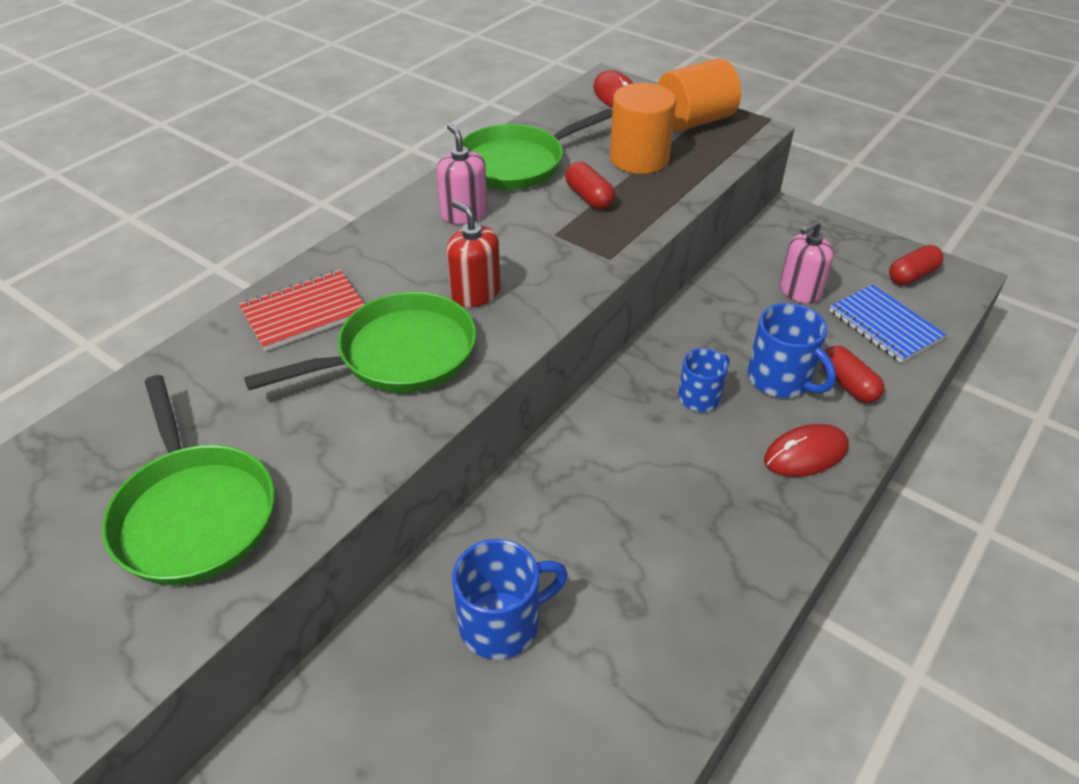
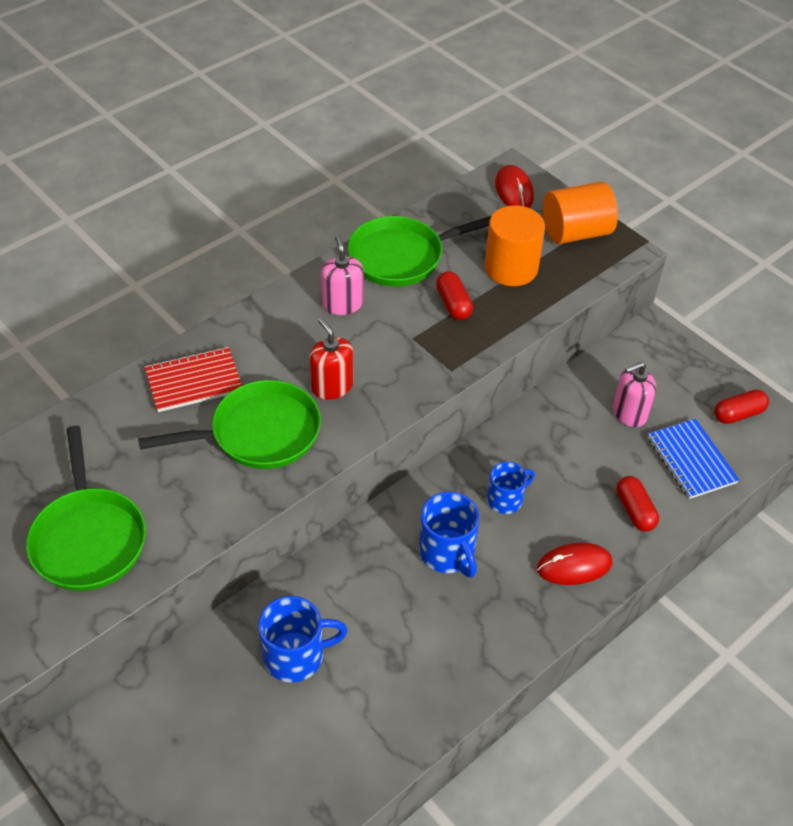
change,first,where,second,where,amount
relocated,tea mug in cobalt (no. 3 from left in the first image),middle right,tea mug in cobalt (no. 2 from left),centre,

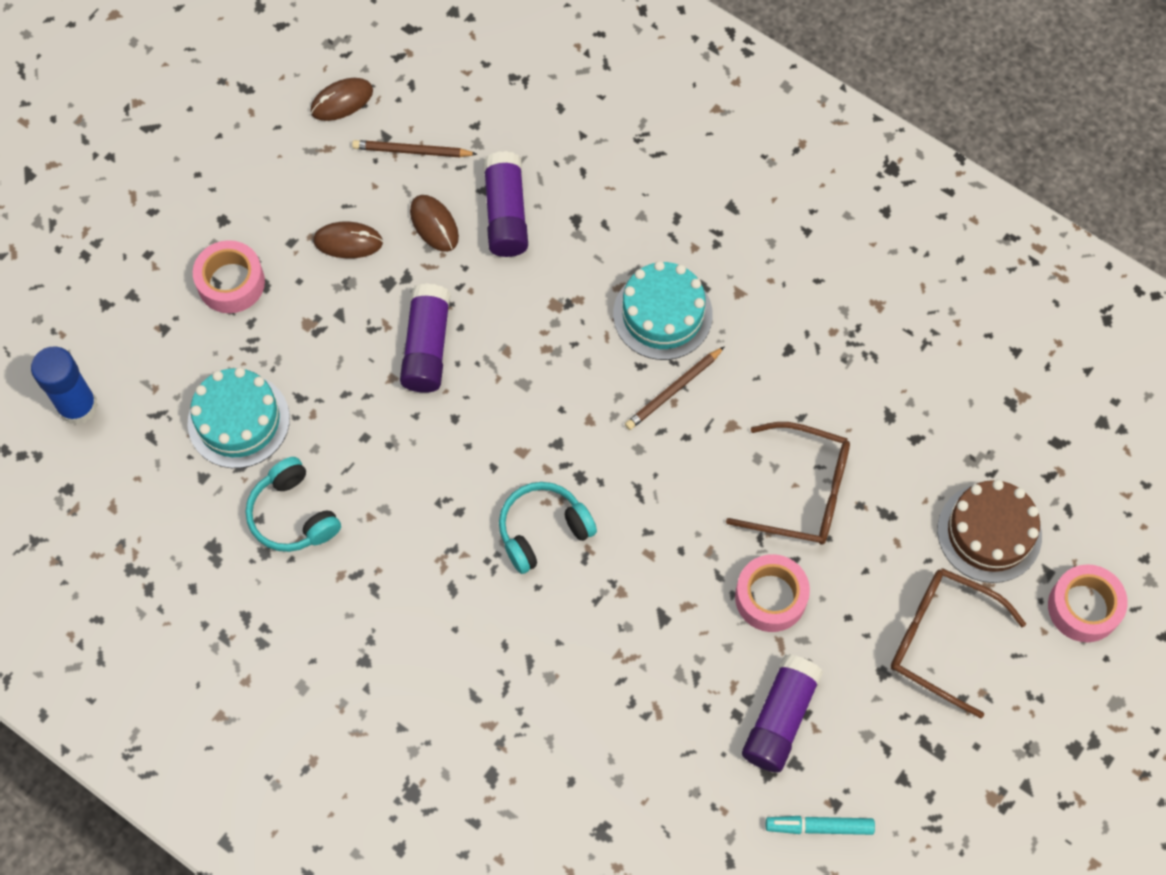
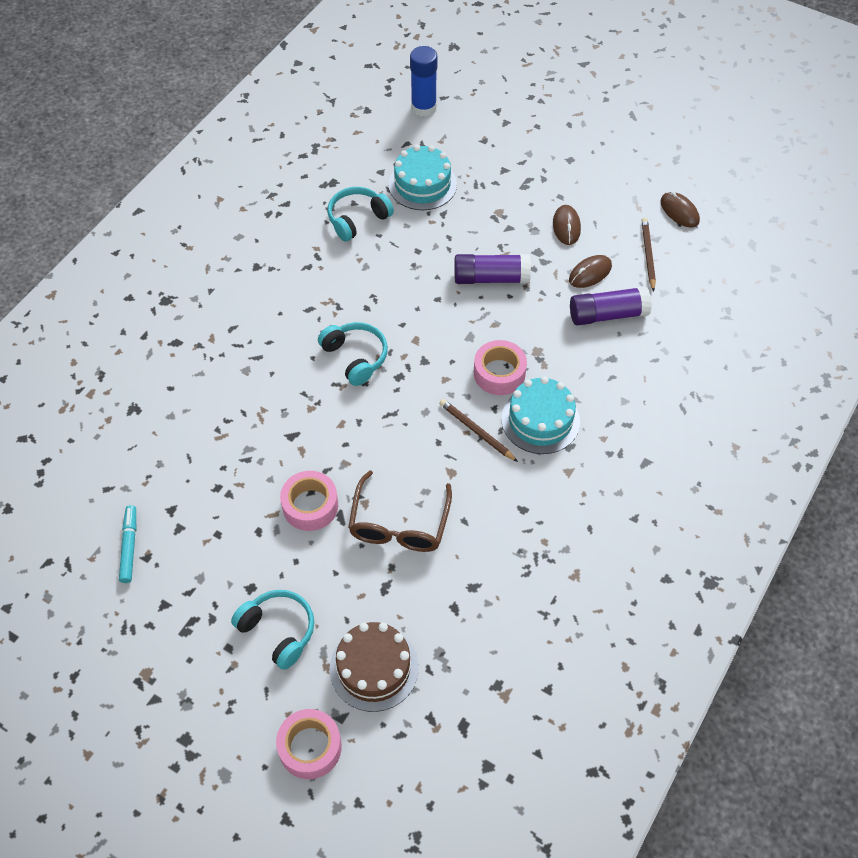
change,first,where,second,where,amount
missing,glue in violet (no. 3 from left),bottom right,,,
relocated,roll of tape in rosy (no. 1 from left in the first image),top left,roll of tape in rosy (no. 3 from left),centre,
exchanged,spectacles in russet (no. 2 from left),bottom right,over-ear headphones in teal (no. 1 from left),bottom left,

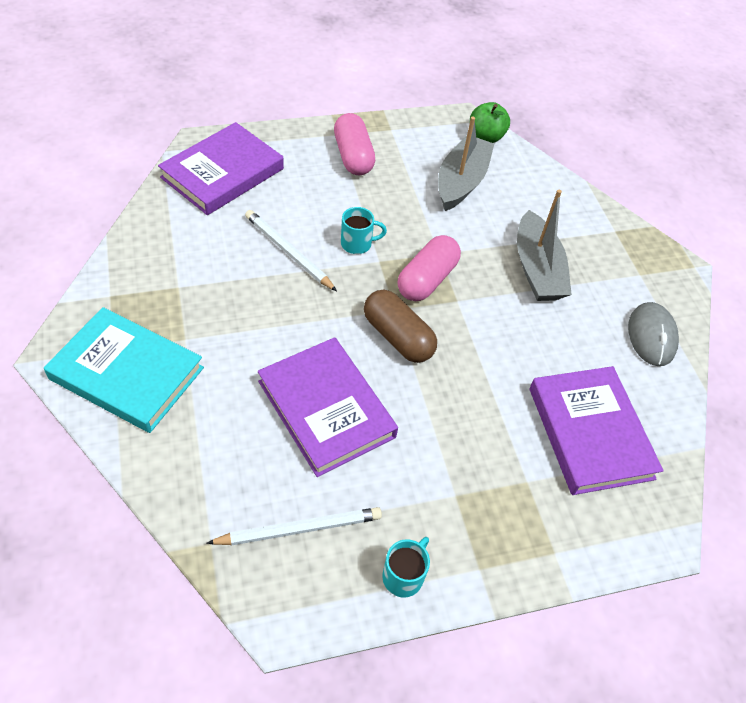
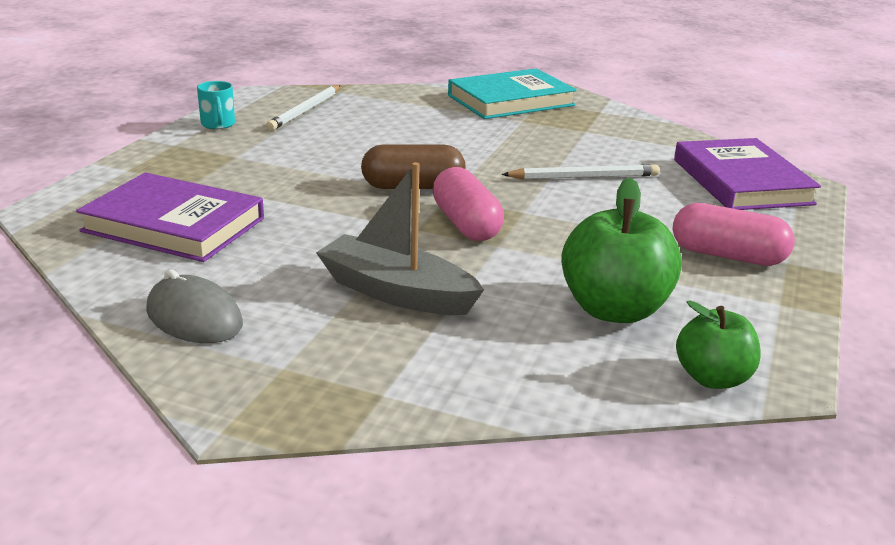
change,first,where,second,where,amount
missing,hardcover in violet (no. 2 from left),centre,,,
missing,tea mug in teal (no. 1 from left),top centre,,,
exchanged,toy boat in ash-grey (no. 1 from left),top centre,apple in emerald (no. 1 from left),middle right,

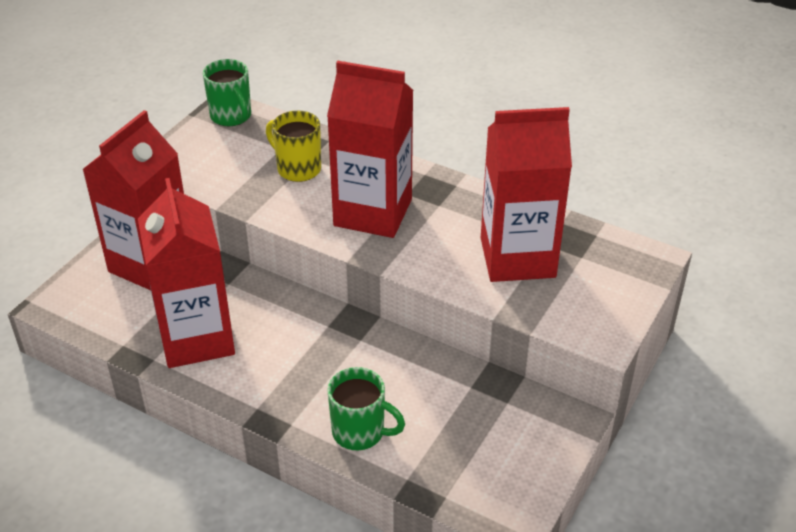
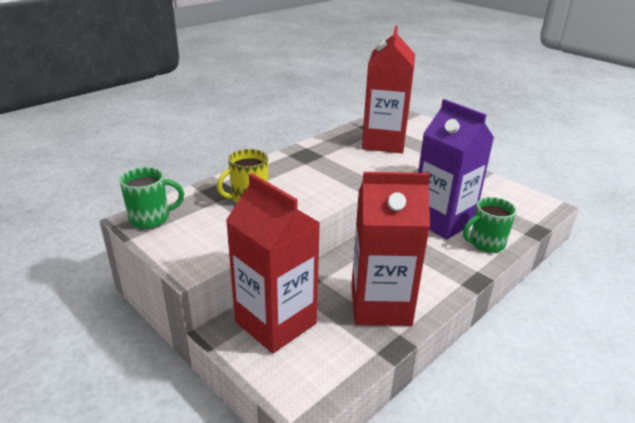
change,first,where,second,where,amount
missing,juice carton in crimson (no. 3 from left),top centre,,,
appeared,,,juice carton in violet,middle right,
spun,tea mug in emerald (no. 2 from left),bottom centre,,middle right,150 degrees counterclockwise

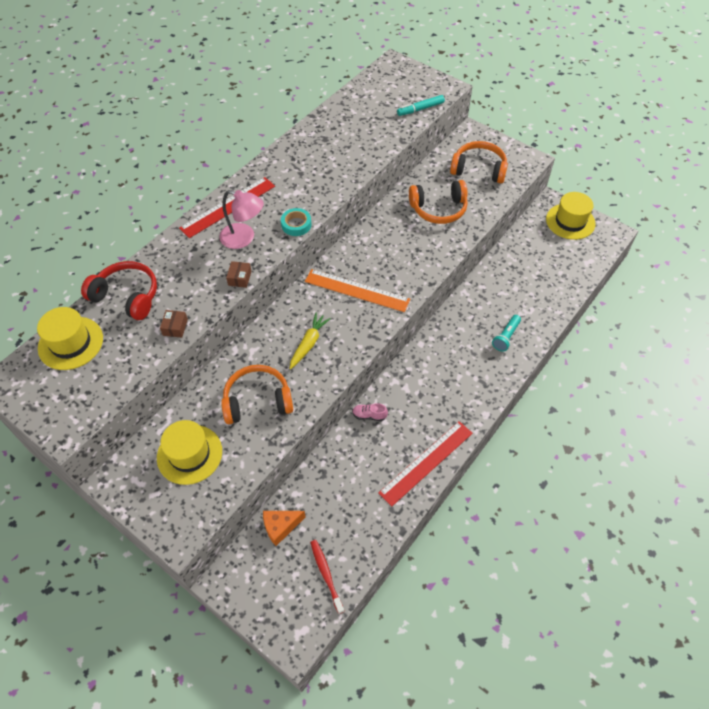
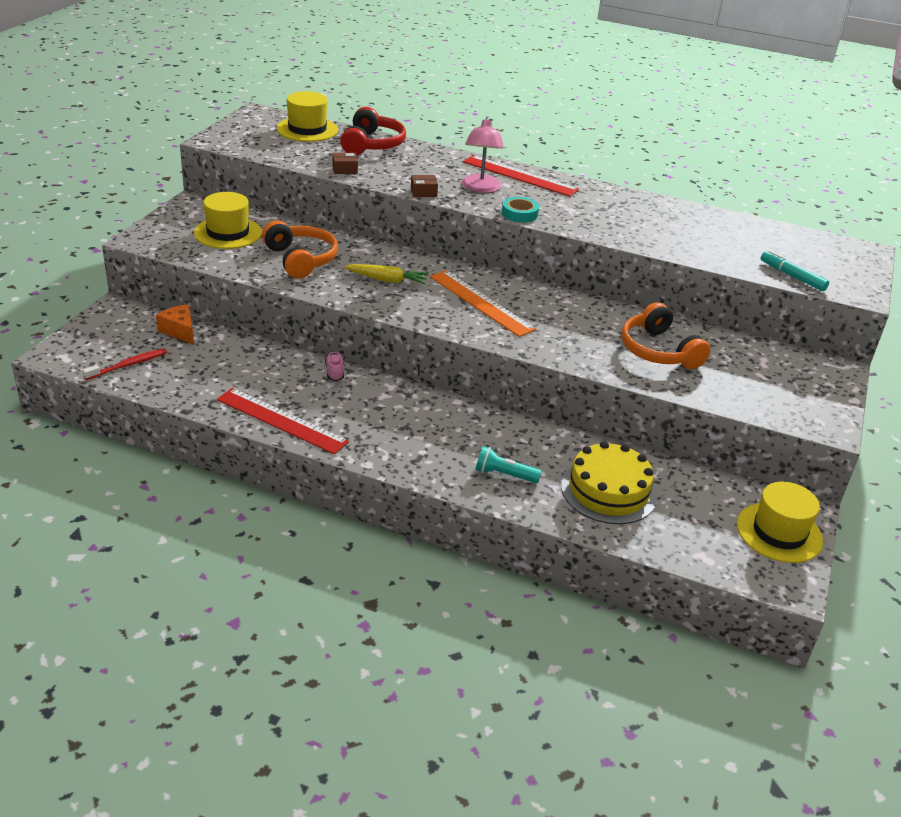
change,first,where,second,where,amount
missing,over-ear headphones in bright orange (no. 3 from left),top right,,,
appeared,,,cake in bright yellow,middle right,
spun,ruler in bright orange,centre,,centre,45 degrees counterclockwise

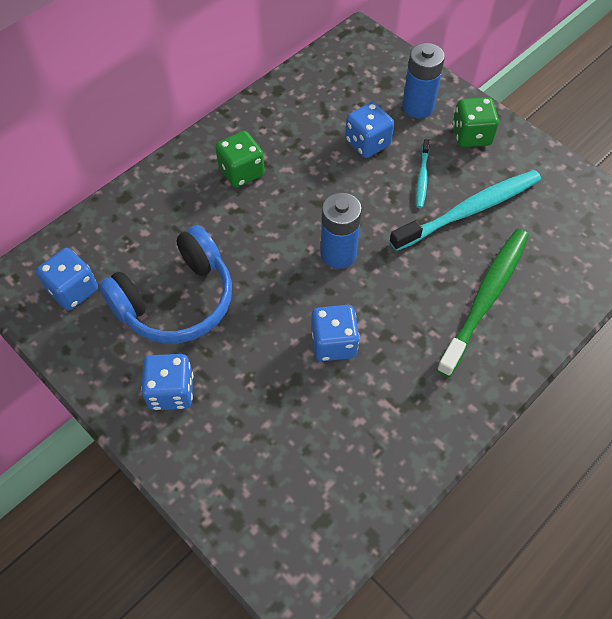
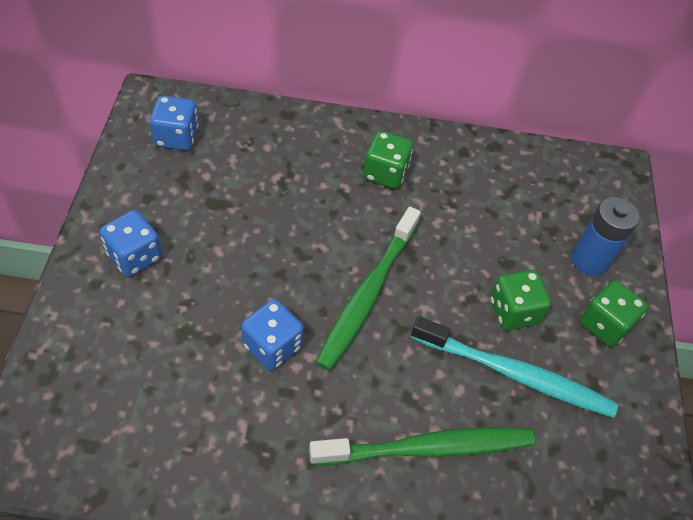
change,first,where,second,where,amount
missing,over-ear headphones in cobalt,middle left,,,
missing,die in cobalt (no. 4 from left),top centre,,,
exchanged,power cell in cobalt (no. 1 from left),centre,tooth brush in emerald (no. 1 from left),centre,
exchanged,tooth brush in teal (no. 1 from left),top right,die in emerald (no. 2 from left),middle right,

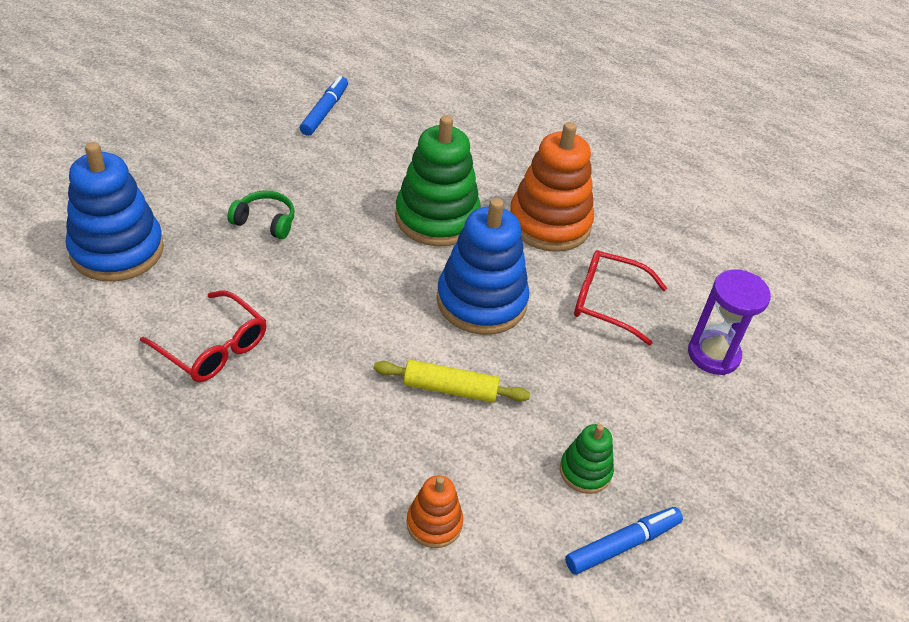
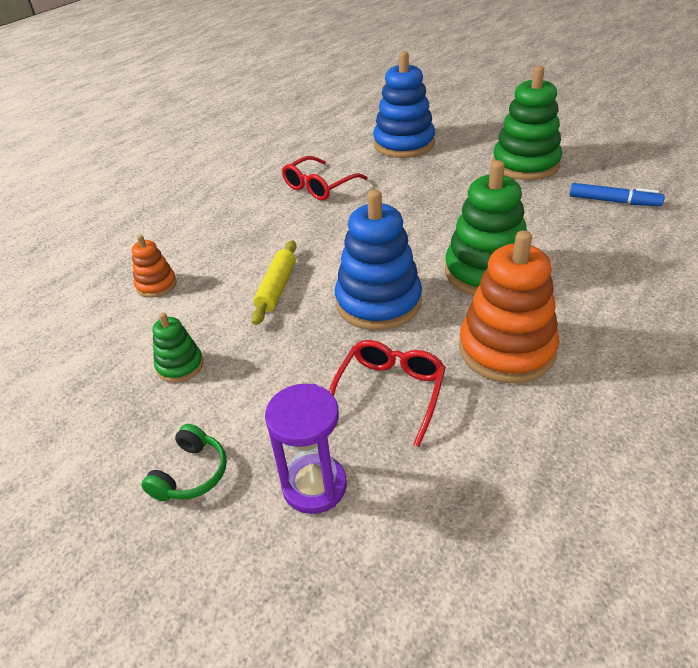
change,first,where,second,where,amount
missing,marker pen in cobalt (no. 2 from left),bottom right,,,
appeared,,,stacking rings in emerald (no. 3 from left),top right,
relocated,over-ear headphones in emerald,middle left,,bottom left,

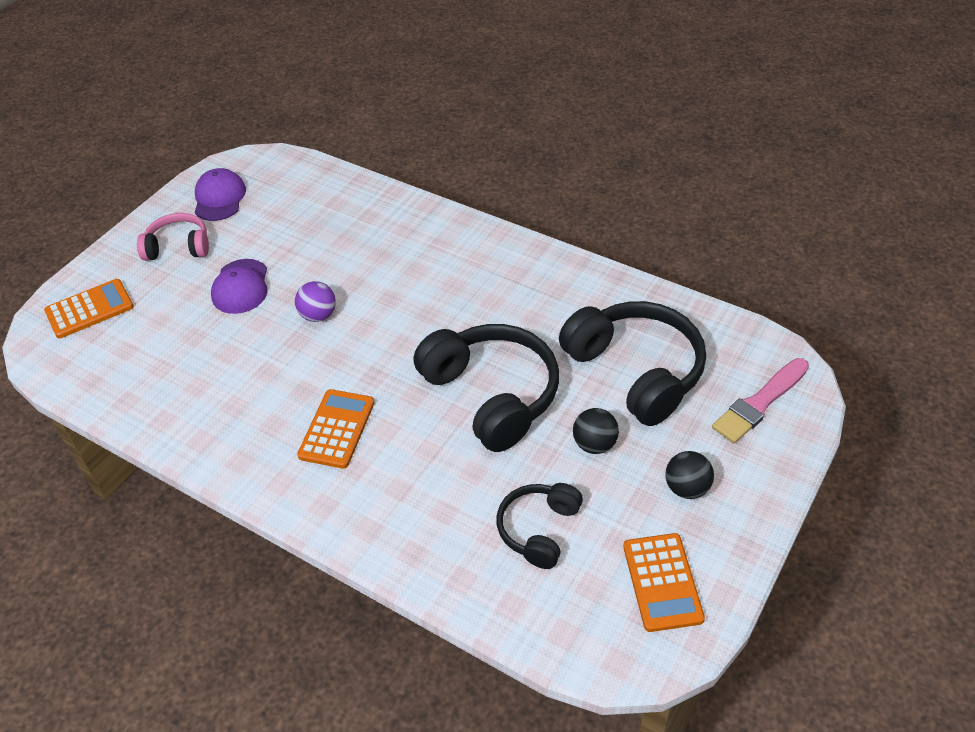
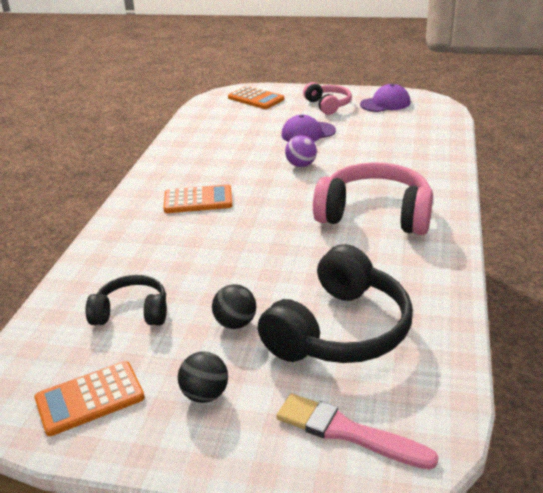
change,first,where,second,where,amount
missing,over-ear headphones in ebony (no. 1 from left),centre,,,
appeared,,,over-ear headphones in rosy (no. 2 from left),middle right,

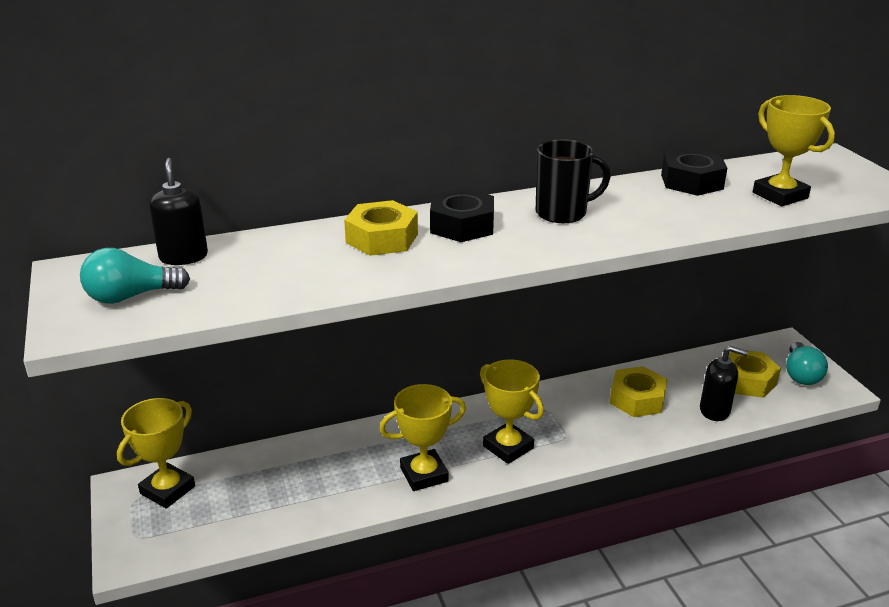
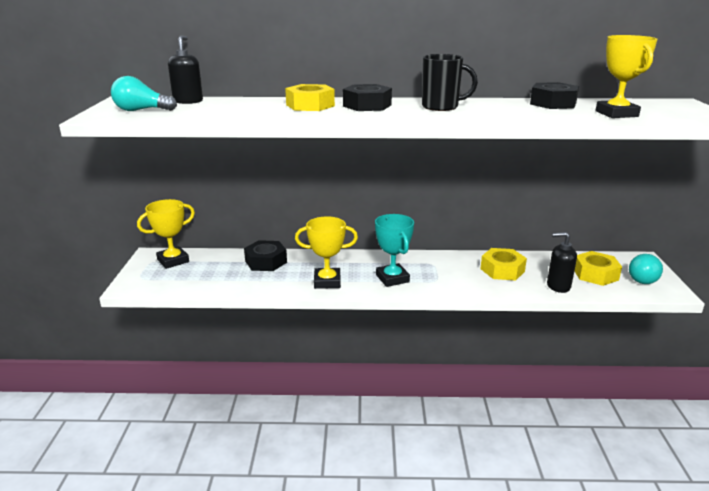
change,first,where,second,where,amount
appeared,,,hexagon nut in ebony (no. 1 from left),centre,
colour,prize cup in bright yellow (no. 3 from left),bottom centre,prize cup in teal,centre,
spun,pump bottle in ebony (no. 2 from left),middle right,,middle right,150 degrees clockwise

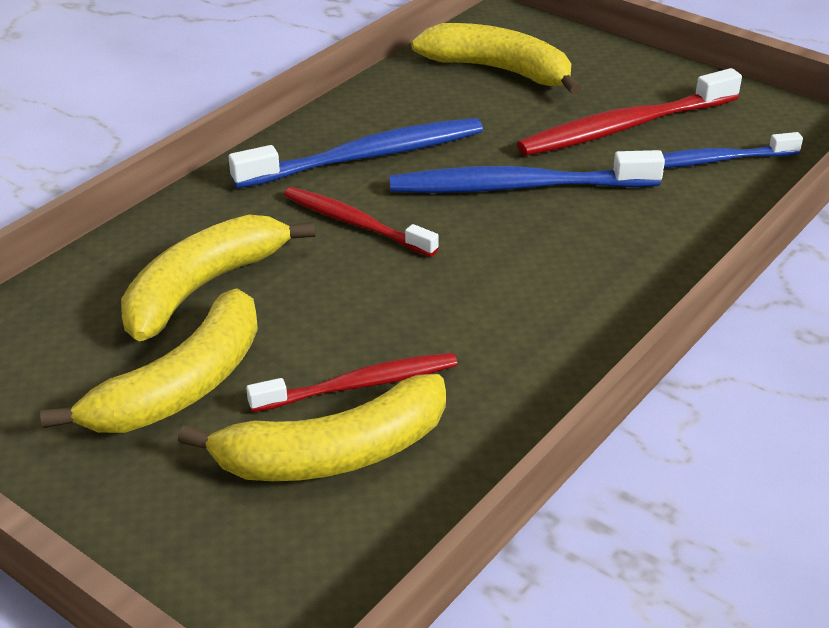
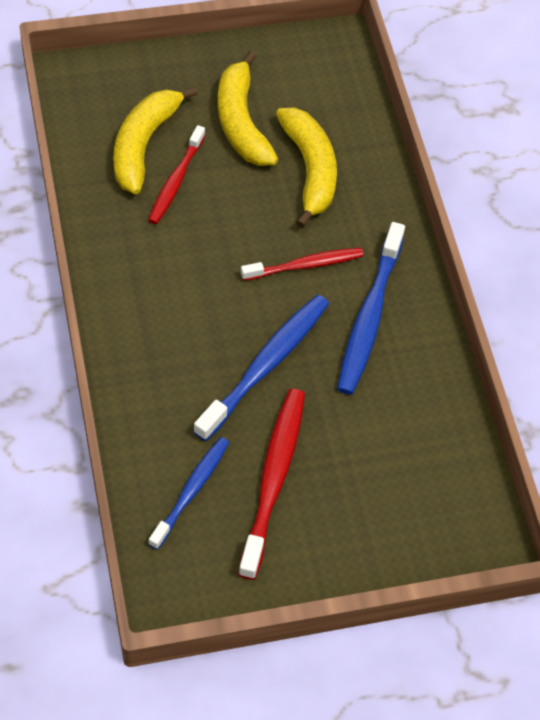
change,first,where,second,where,amount
missing,banana fruit in bright yellow (no. 4 from left),top centre,,,

